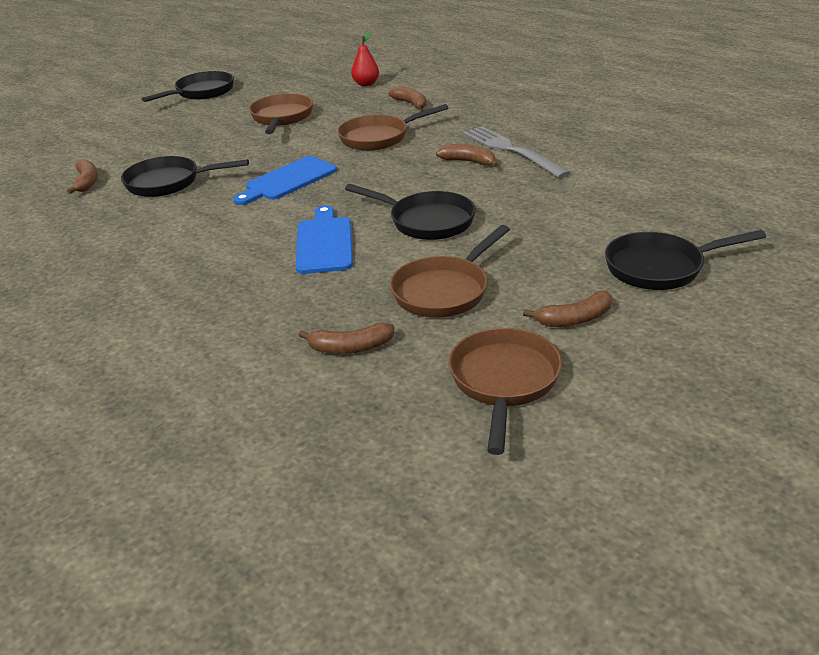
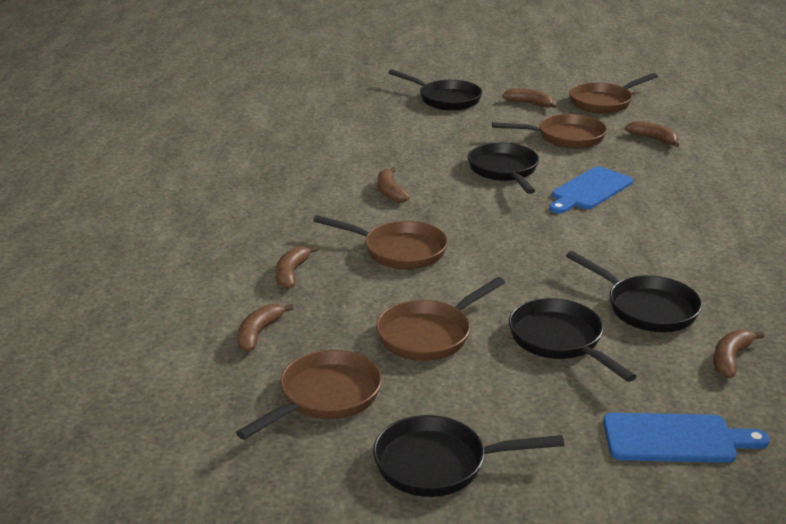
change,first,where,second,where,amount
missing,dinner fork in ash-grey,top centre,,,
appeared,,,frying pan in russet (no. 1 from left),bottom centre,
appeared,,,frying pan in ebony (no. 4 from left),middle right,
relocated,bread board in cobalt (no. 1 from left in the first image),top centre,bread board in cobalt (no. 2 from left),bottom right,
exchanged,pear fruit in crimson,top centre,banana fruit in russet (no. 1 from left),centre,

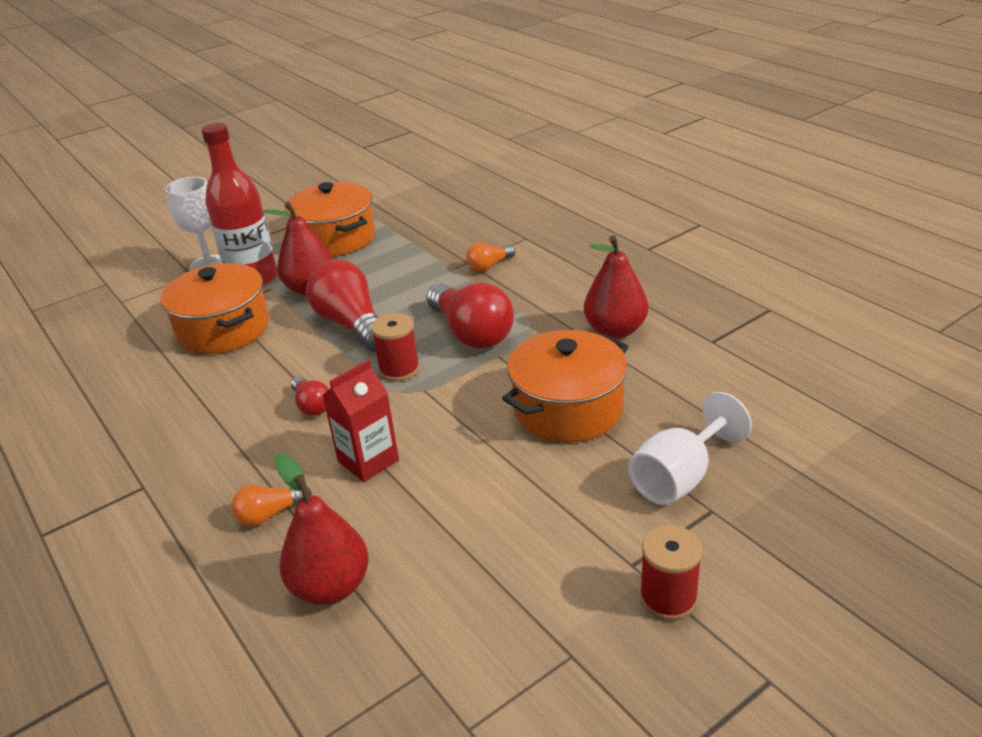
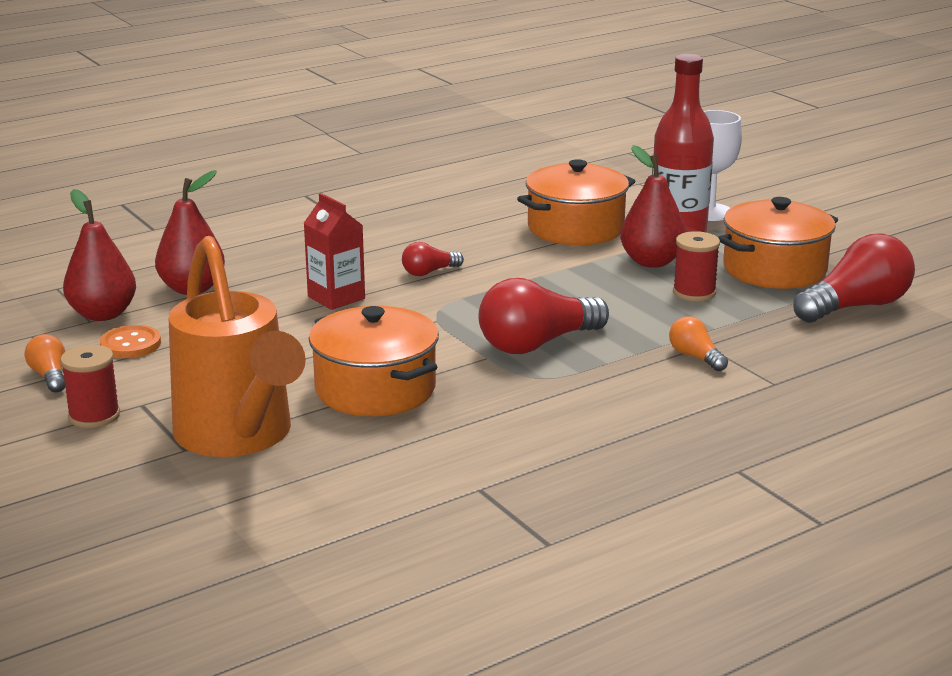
change,first,where,second,where,amount
appeared,,,button in bright orange,middle left,
relocated,lightbulb in bright orange (no. 1 from left),bottom left,,middle left,
relocated,lightbulb in crimson (no. 2 from left in the first image),centre,lightbulb in crimson (no. 3 from left),middle right,
relocated,bobbin in crimson (no. 1 from left in the first image),centre,bobbin in crimson (no. 2 from left),middle right,
relocated,pear fruit in crimson (no. 3 from left in the first image),centre,pear fruit in crimson (no. 1 from left),middle left,
exchanged,goblet in white (no. 2 from left),middle right,sprinkling can in bright orange,middle left,

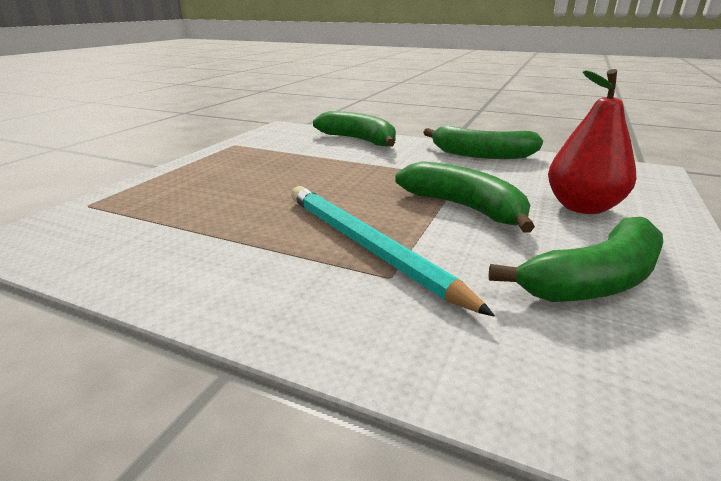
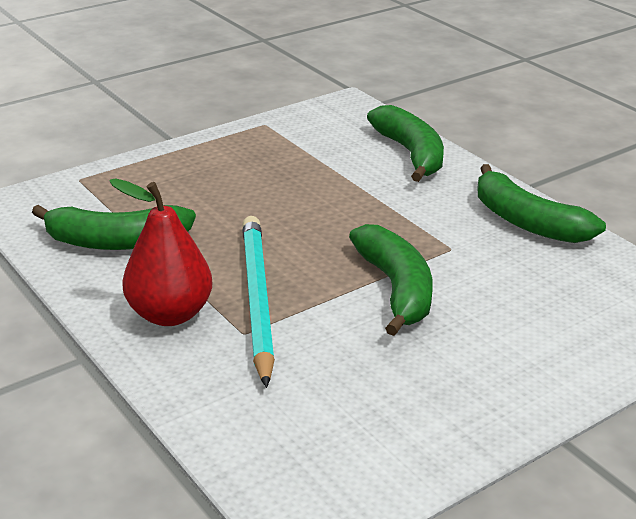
change,first,where,second,where,amount
relocated,banana fruit in emerald (no. 4 from left in the first image),middle right,banana fruit in emerald (no. 1 from left),middle left,
relocated,pear fruit in crimson,top right,,middle left,

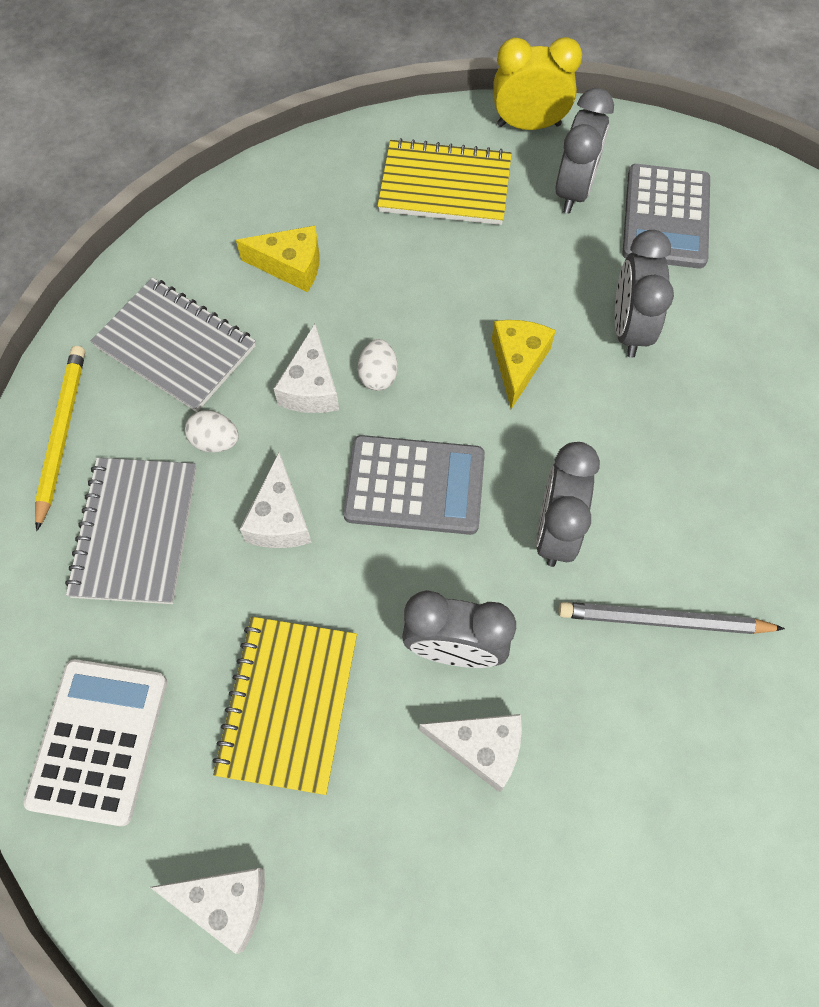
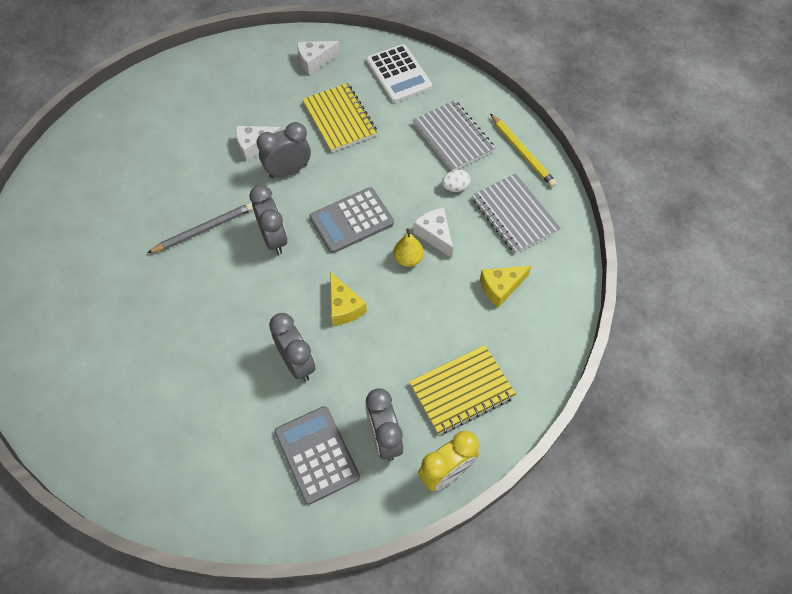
change,first,where,second,where,amount
missing,cheese in white (no. 2 from left),centre,,,
exchanged,egg in white (no. 2 from left),centre,pear fruit in bright yellow,centre,
spun,exercise book in ash-grey (no. 2 from left),middle left,,centre,60 degrees clockwise

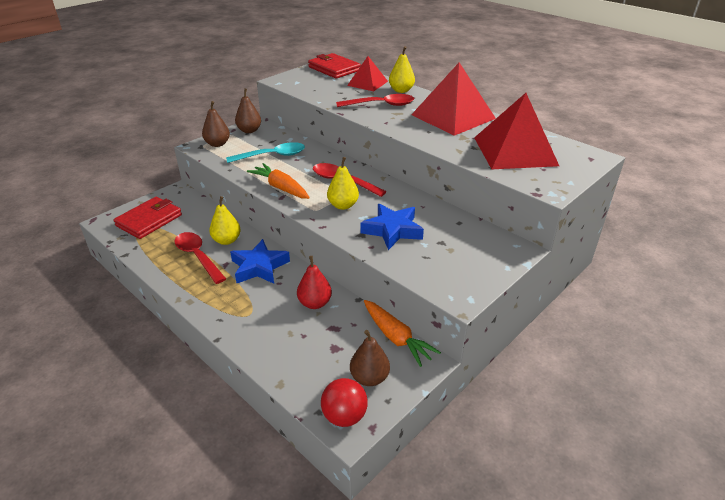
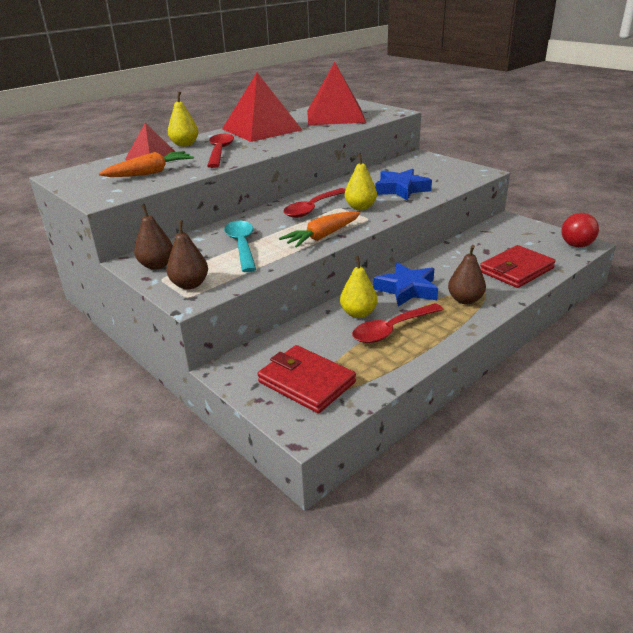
change,first,where,second,where,amount
missing,pear fruit in crimson,centre,,,
relocated,card wallet in crimson (no. 2 from left),top centre,,middle right,
relocated,pear fruit in russet (no. 3 from left),bottom centre,,middle right,
relocated,carrot in bright orange (no. 2 from left in the first image),centre,carrot in bright orange (no. 1 from left),top left,

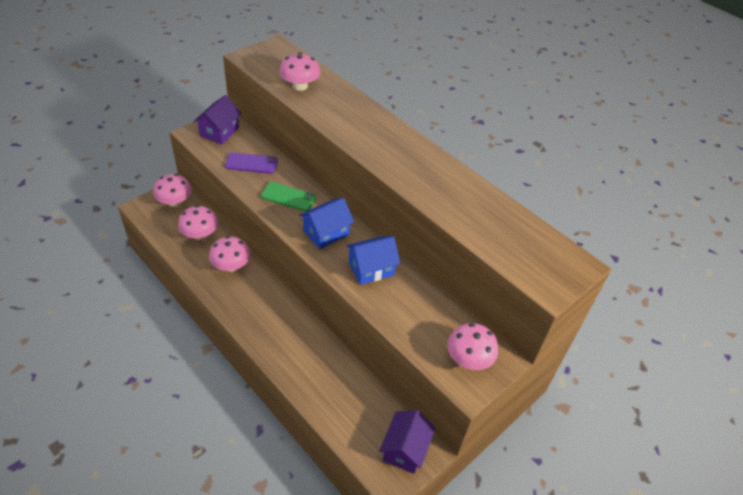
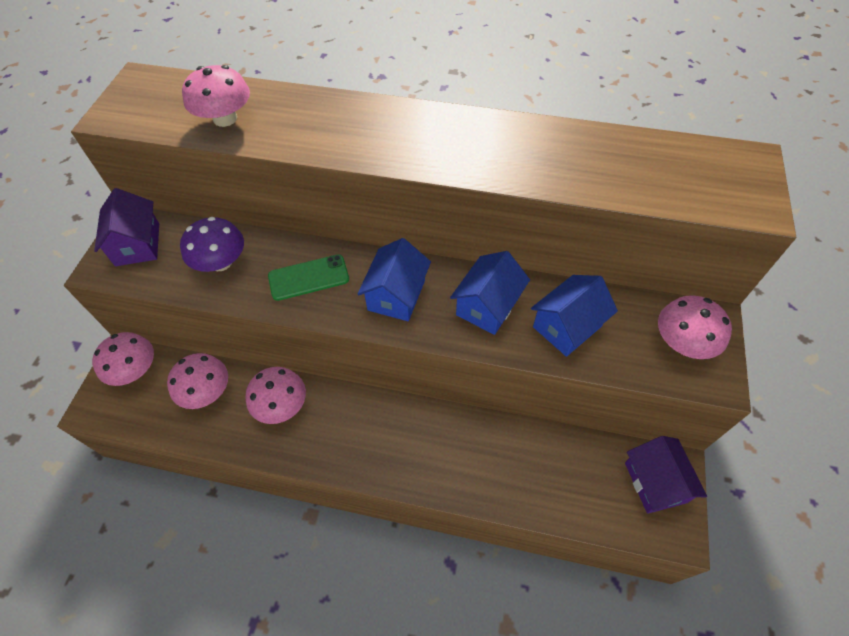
change,first,where,second,where,amount
appeared,,,toy house in cobalt (no. 3 from left),middle right,
exchanged,smartphone in violet,top centre,fungus in violet,middle left,

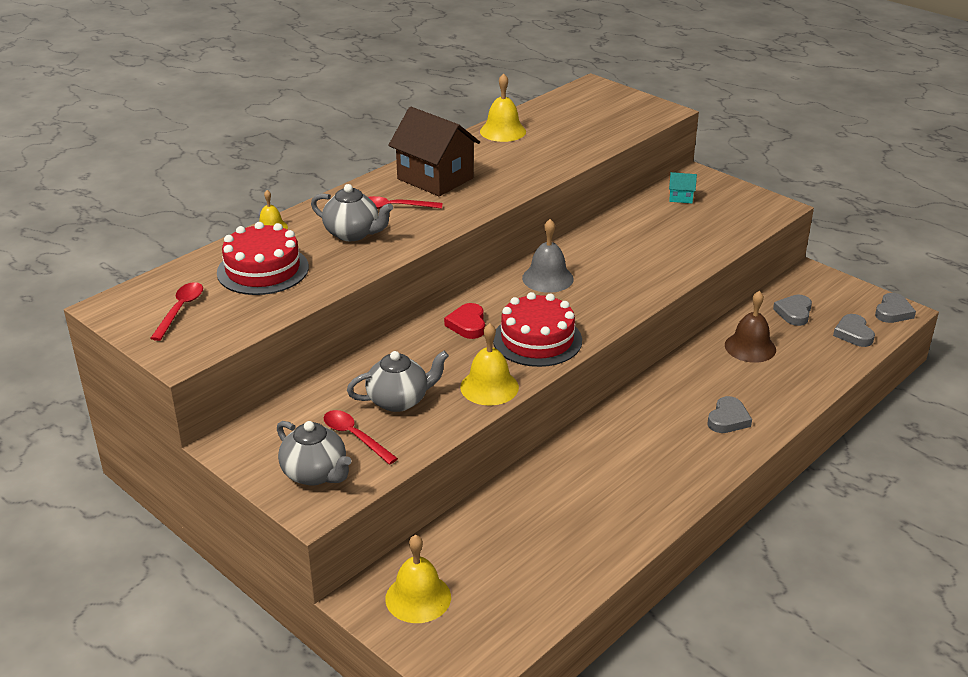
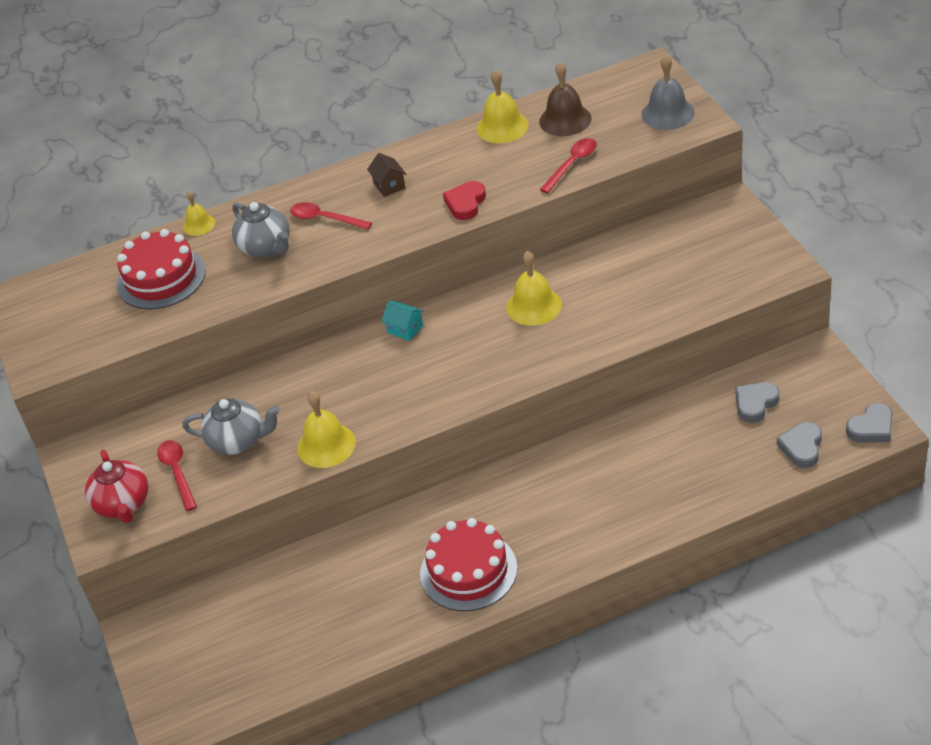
change,first,where,second,where,amount
missing,love heart in ash-grey (no. 1 from left),middle right,,,
relocated,teaspoon in crimson (no. 1 from left in the first image),middle left,teaspoon in crimson (no. 3 from left),top centre,
relocated,hand bell in bright yellow (no. 2 from left in the first image),bottom centre,hand bell in bright yellow (no. 4 from left),centre,
relocated,love heart in crimson,centre,,top centre,
relocated,cake in crimson (no. 2 from left),centre,,bottom centre,
relocated,hand bell in ash-grey,centre,,top right,
relocated,toy house in teal,top right,,centre,
relocated,hand bell in russet,middle right,,top centre,
colour,tea pot in ash-grey (no. 1 from left),bottom left,tea pot in crimson,middle left,
size,toy house in russet,top centre,,top centre,x0.43

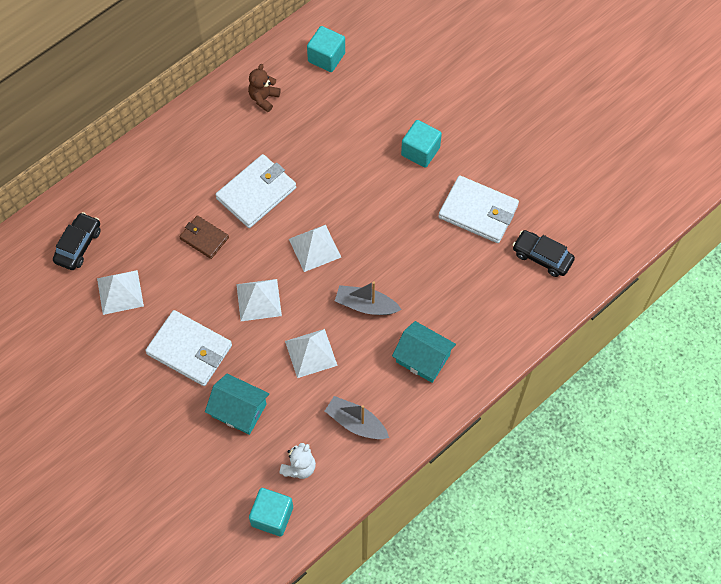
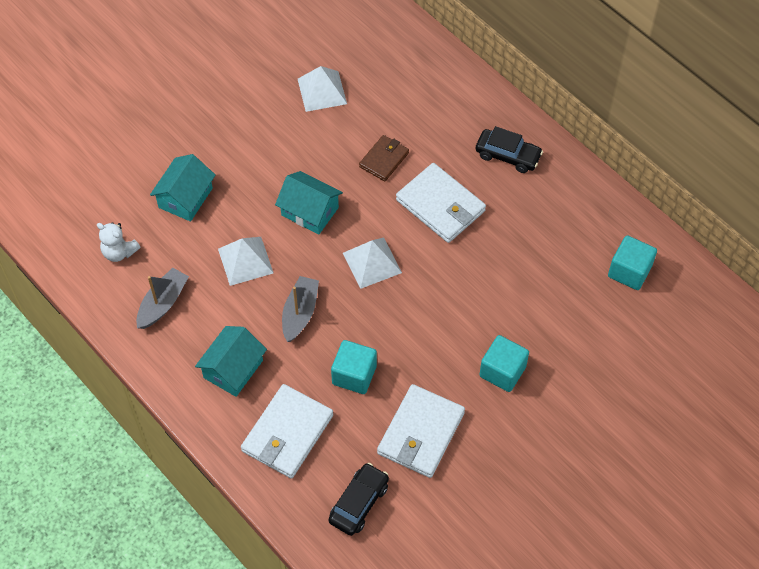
change,first,where,second,where,amount
missing,teddy in russet,top centre,,,
relocated,automobile in ebony (no. 1 from left in the first image),middle left,automobile in ebony (no. 2 from left),top right,
relocated,card wallet in white (no. 1 from left),middle left,,bottom centre,
relocated,solid cube in teal (no. 1 from left),bottom centre,,centre,
exchanged,solid pyramid in white (no. 2 from left),centre,toy house in teal (no. 3 from left),centre,

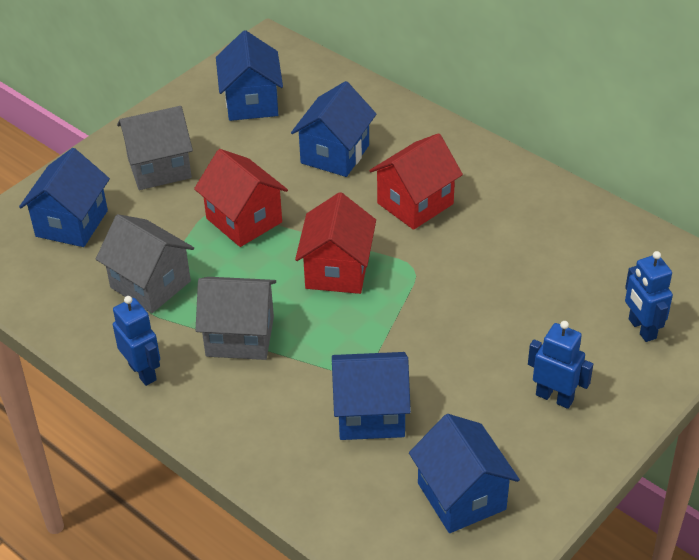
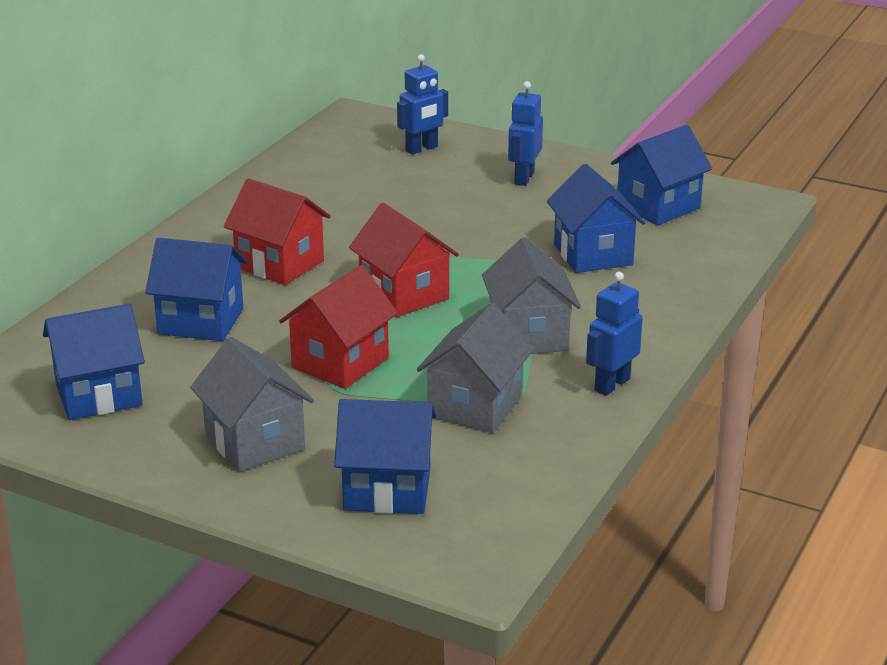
change,first,where,second,where,amount
spun,toy house in crimson (no. 2 from left in the first image),centre,toy house in crimson (no. 3 from left),centre,60 degrees clockwise

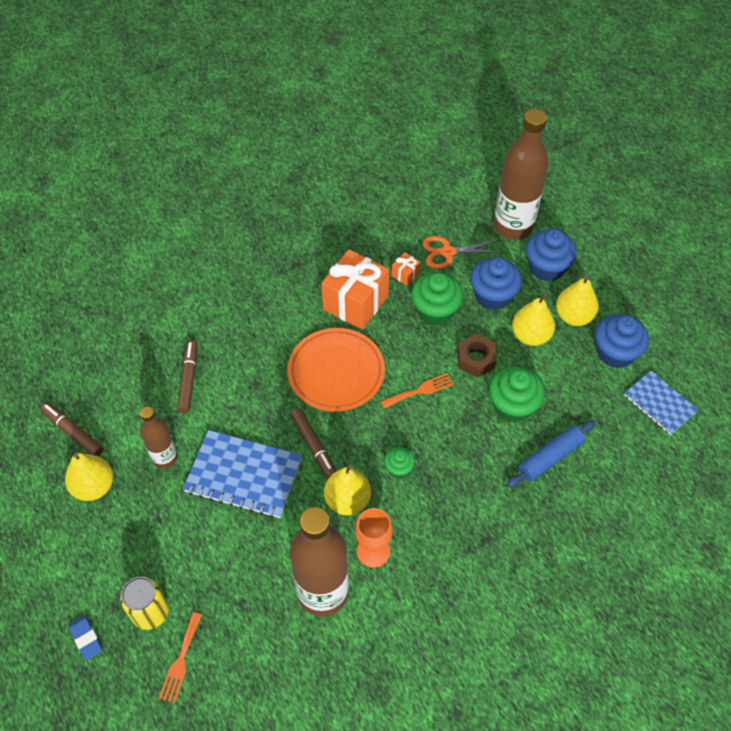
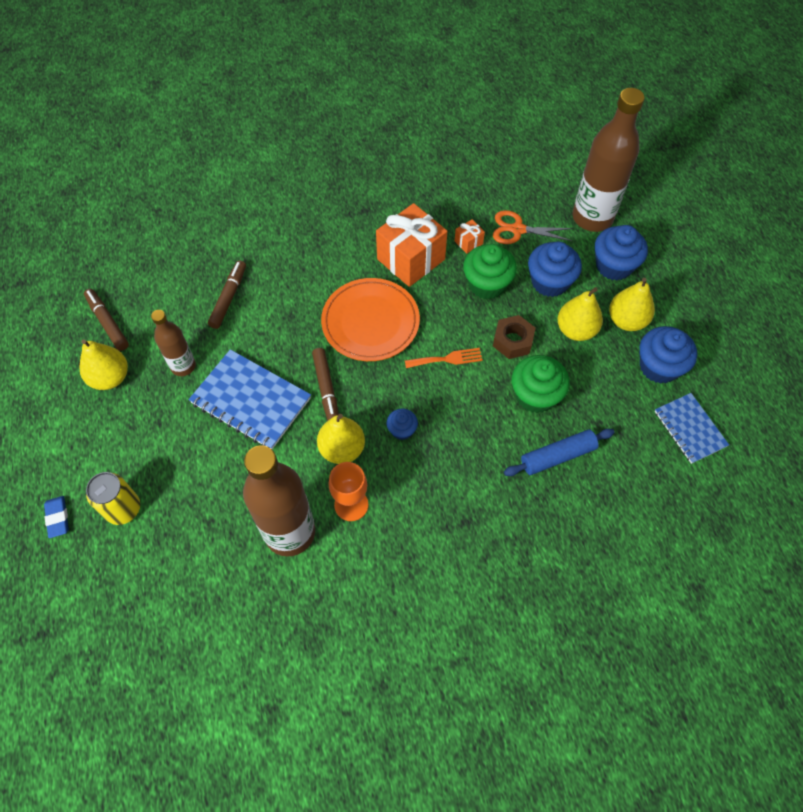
change,first,where,second,where,amount
missing,dinner fork in bright orange (no. 1 from left),bottom left,,,
colour,fairy cake in emerald (no. 1 from left),centre,fairy cake in cobalt (no. 1 from left),centre,

